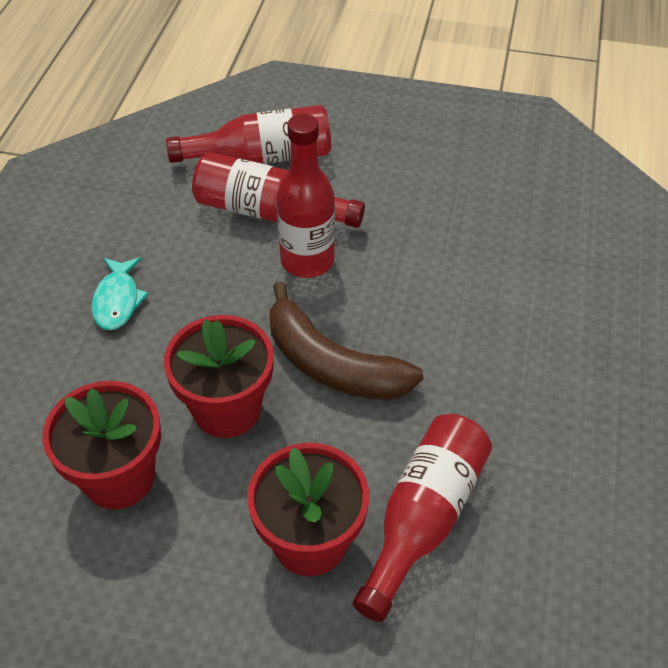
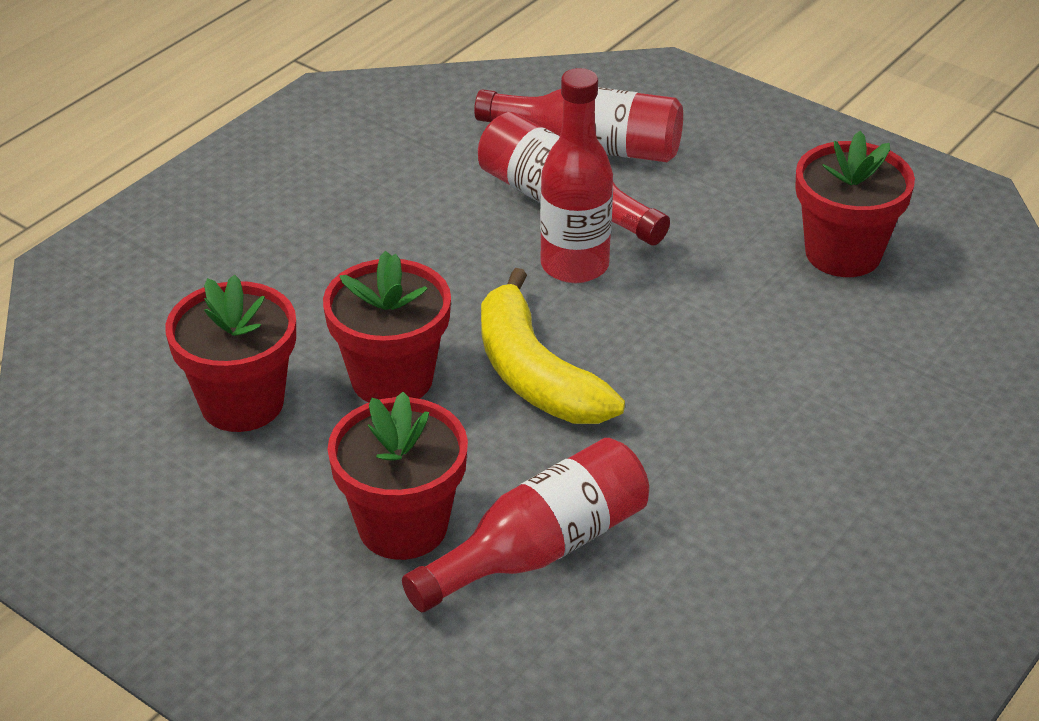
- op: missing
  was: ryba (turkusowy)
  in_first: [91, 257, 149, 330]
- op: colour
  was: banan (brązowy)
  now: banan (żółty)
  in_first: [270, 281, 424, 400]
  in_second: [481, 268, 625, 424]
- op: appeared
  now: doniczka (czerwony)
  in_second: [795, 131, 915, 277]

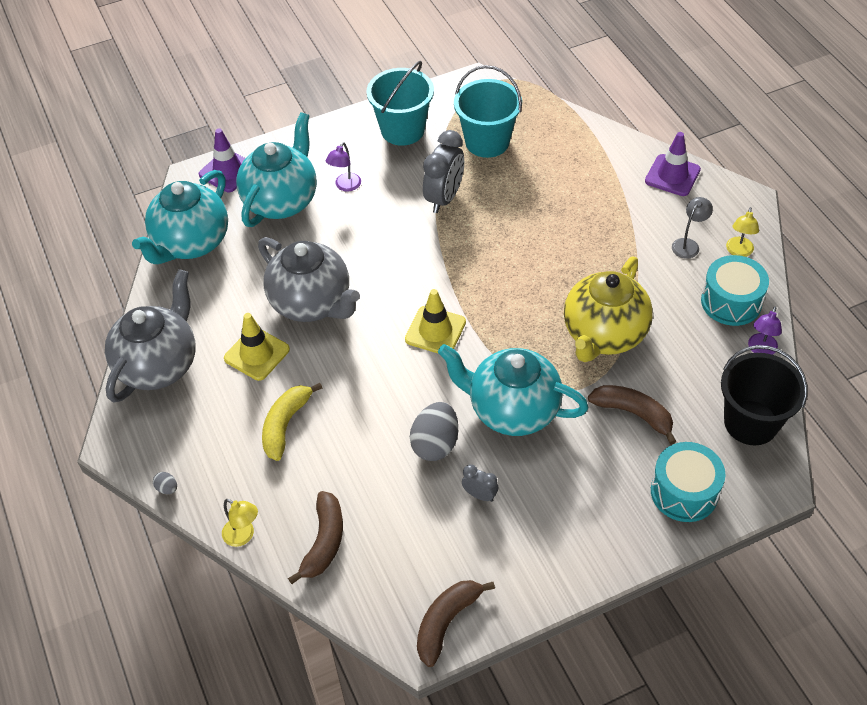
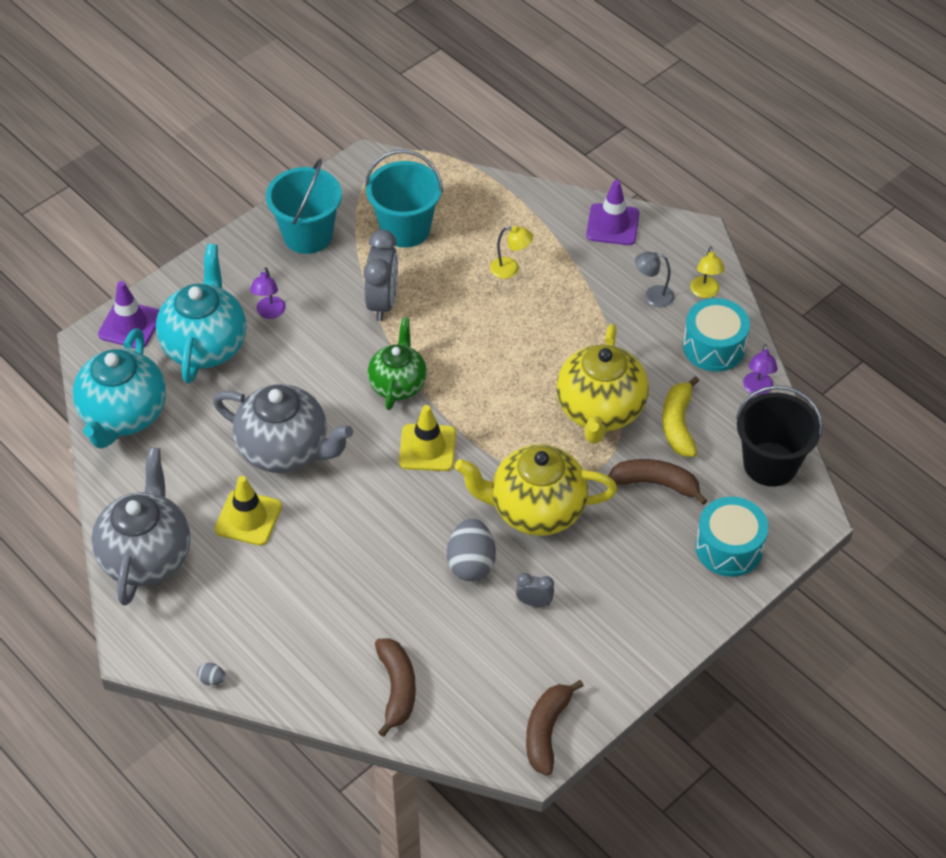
- op: relocated
  was: lampka (żółty)
  in_first: [222, 499, 258, 547]
  in_second: [490, 226, 533, 279]
- op: relocated
  was: banan (żółty)
  in_first: [262, 383, 322, 461]
  in_second: [662, 376, 699, 457]
- op: colour
  was: imbryk (turkusowy)
  now: imbryk (żółty)
  in_first: [438, 344, 589, 436]
  in_second: [455, 444, 617, 536]
- op: spun
  was: lampka (szary)
  in_first: [672, 197, 713, 259]
  in_second: [635, 252, 674, 307]
  clockwise: -105
- op: appeared
  now: imbryk (zielony)
  in_second: [367, 318, 427, 410]

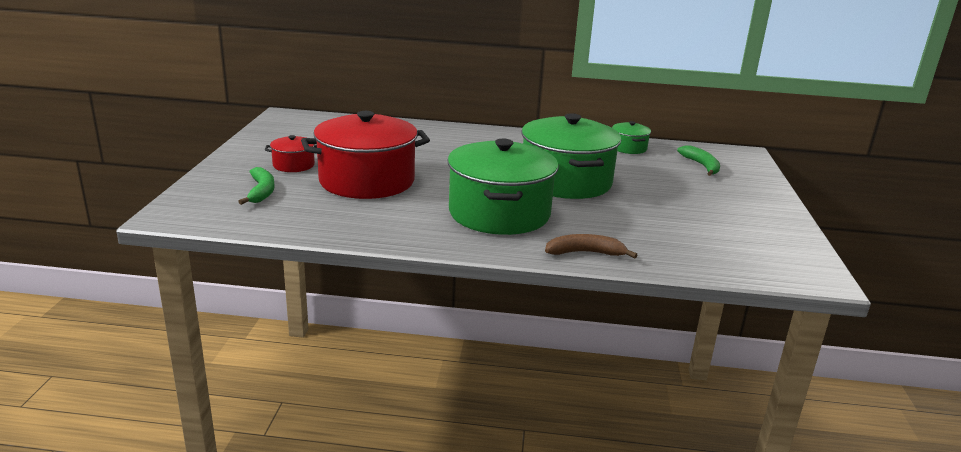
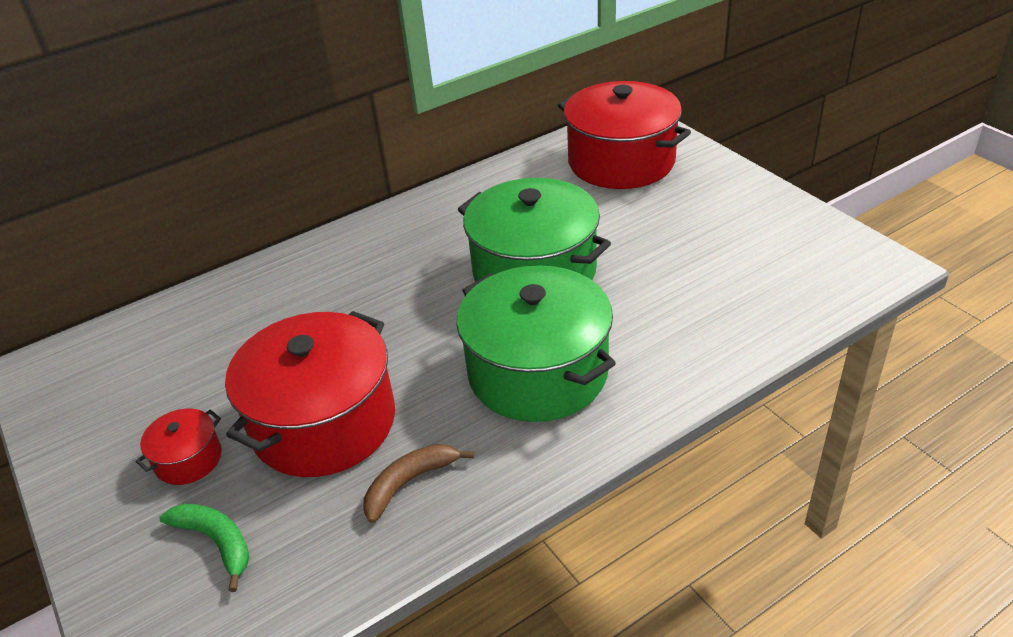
- op: relocated
  was: banan (brązowy)
  in_first: [545, 234, 637, 258]
  in_second: [363, 444, 474, 523]
- op: missing
  was: garnek (zielony)
  in_first: [612, 121, 651, 154]
- op: exchanged
  was: banan (zielony)
  now: garnek (czerwony)
  in_first: [677, 145, 720, 176]
  in_second: [558, 81, 691, 189]

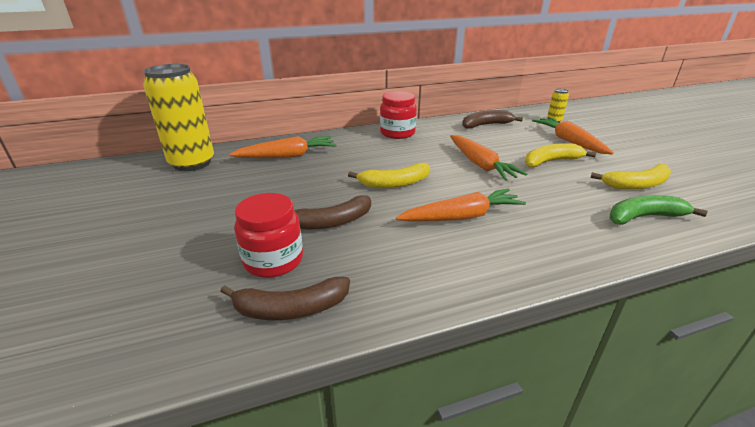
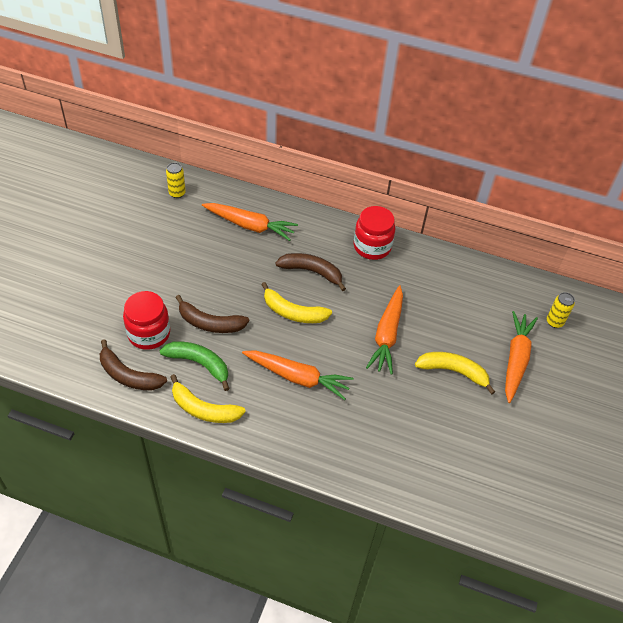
- op: size
  was: puszka (żółty)
  in_first: [143, 64, 214, 171]
  in_second: [166, 163, 186, 198]
  ratio: 0.42
- op: relocated
  was: banan (brązowy)
  in_first: [462, 110, 523, 128]
  in_second: [275, 253, 346, 291]
- op: relocated
  was: banan (żółty)
  in_first: [591, 164, 671, 190]
  in_second: [171, 374, 246, 423]
- op: relocated
  was: banan (zielony)
  in_first: [610, 195, 707, 225]
  in_second: [159, 341, 230, 391]

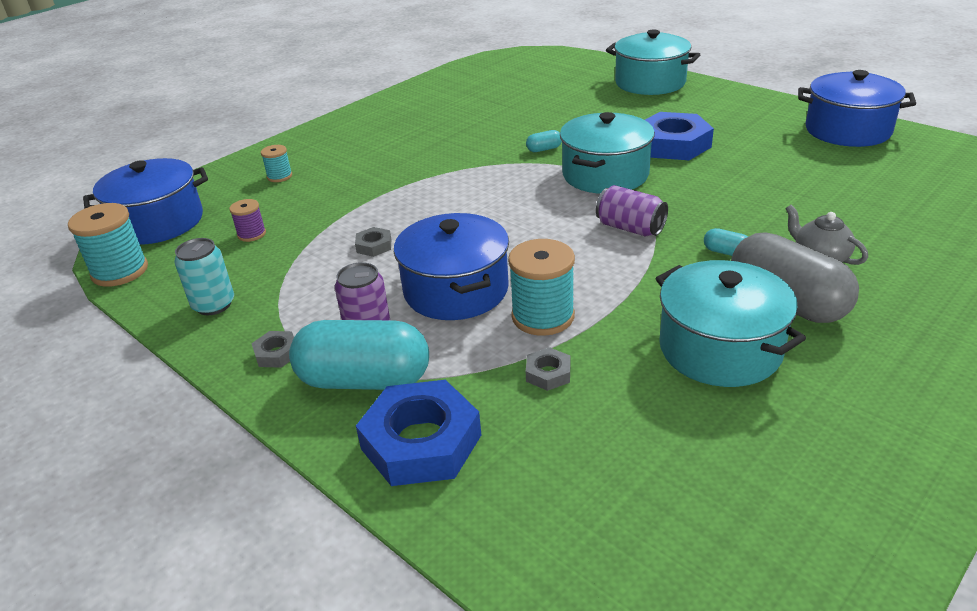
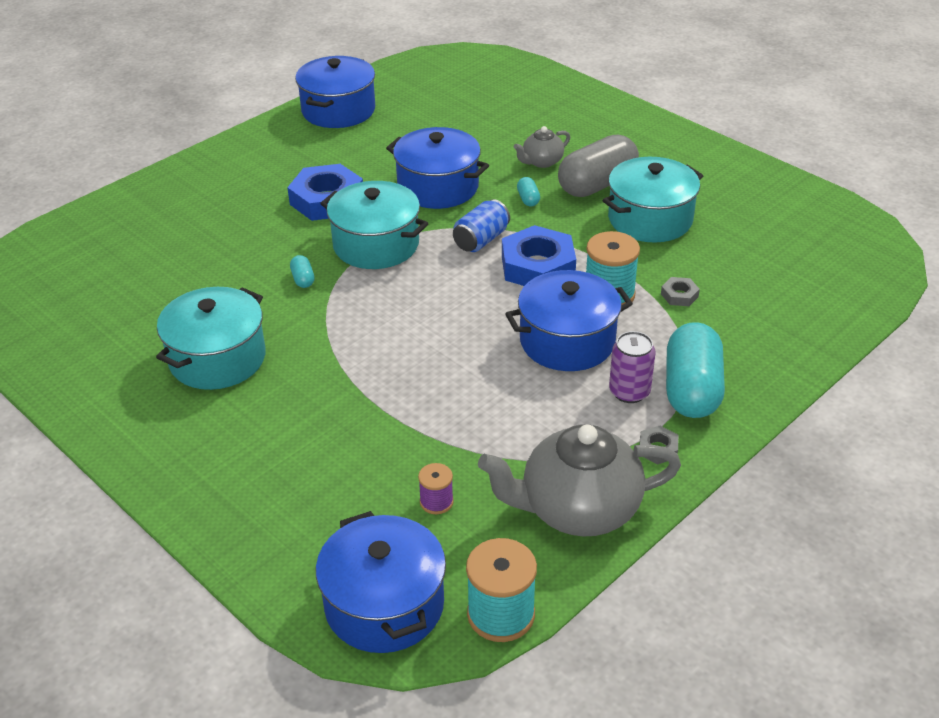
- op: exchanged
  was: puszka (turkusowy)
  now: imbryk (szary)
  in_first: [174, 238, 234, 315]
  in_second: [478, 424, 681, 537]
- op: missing
  was: szpulka (turkusowy)
  in_first: [261, 145, 292, 182]
- op: missing
  was: nakrętka (szary)
  in_first: [355, 227, 391, 257]
- op: relocated
  was: nakrętka (niebieski)
  in_first: [356, 380, 481, 486]
  in_second: [502, 225, 576, 286]
- op: colour
  was: puszka (fioletowy)
  now: puszka (niebieski)
  in_first: [596, 185, 668, 237]
  in_second: [453, 199, 510, 252]
- op: relocated
  was: garnek (turkusowy)
  in_first: [606, 30, 700, 95]
  in_second: [156, 287, 266, 390]
- op: spun
  was: kapsułka (turkusowy)
  in_first: [704, 228, 748, 256]
  in_second: [517, 177, 540, 206]
  clockwise: -45
- op: appeared
  now: garnek (niebieski)
  in_second: [386, 127, 489, 209]

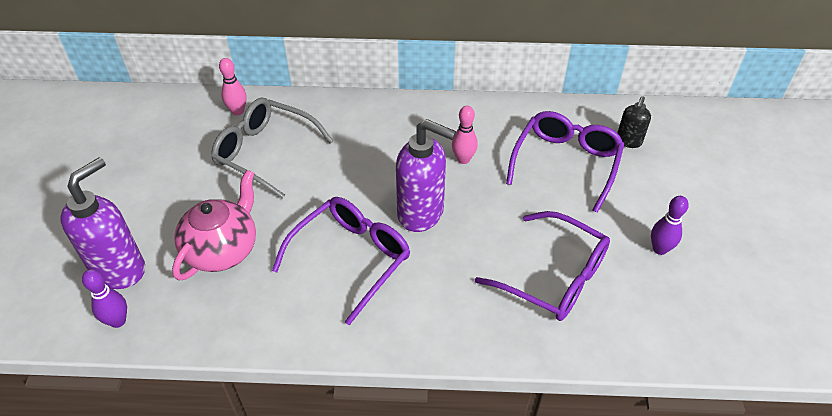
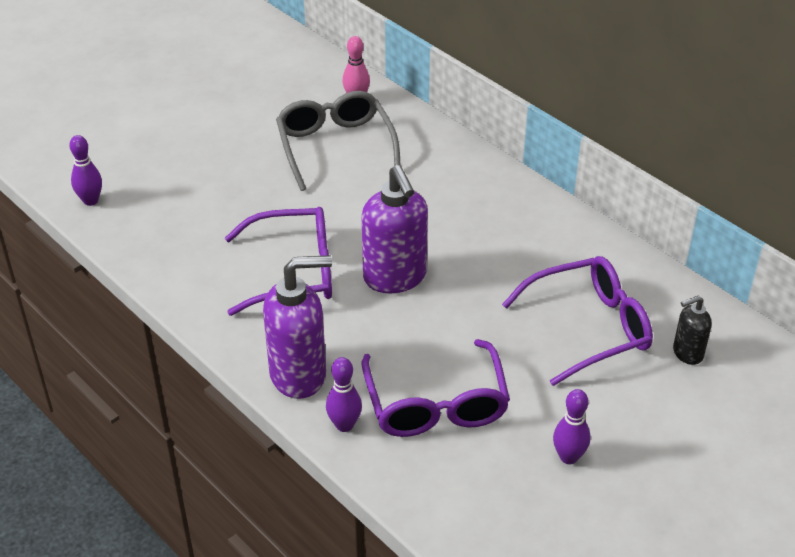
- op: relocated
  was: dozownik mydła (fioletowy)
  in_first: [60, 157, 145, 289]
  in_second: [263, 255, 332, 399]
- op: missing
  was: imbryk (różowy)
  in_first: [172, 170, 256, 281]
- op: missing
  was: kręgiel (różowy)
  in_first: [452, 106, 478, 164]
- op: appeared
  now: kręgiel (fioletowy)
  in_second: [326, 357, 362, 432]

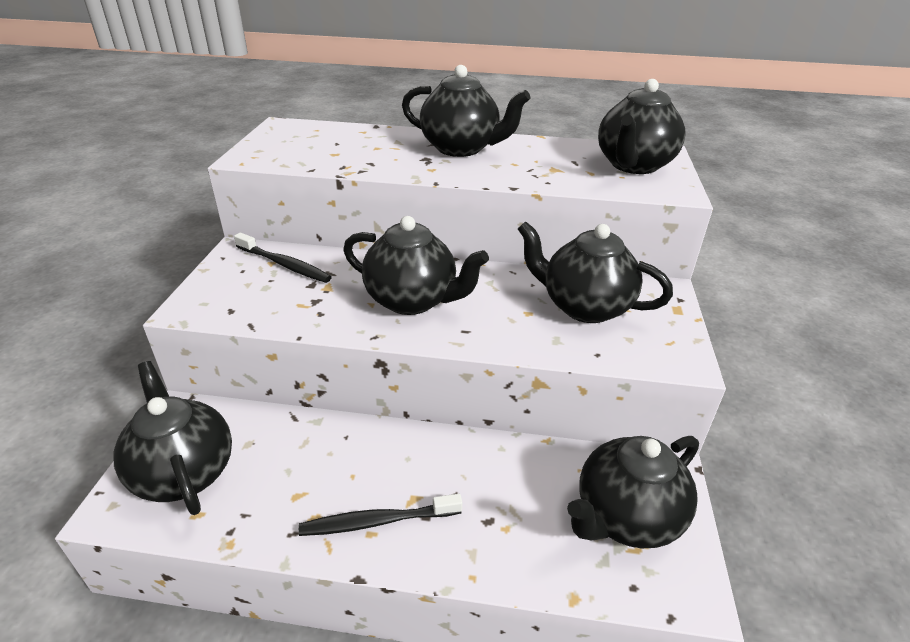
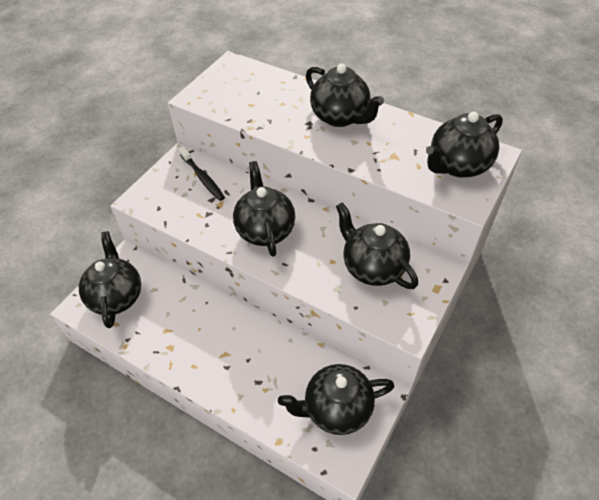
- op: missing
  was: szczoteczka do zębów (czarny)
  in_first: [299, 494, 462, 536]
- op: spun
  was: imbryk (czarny)
  in_first: [343, 216, 489, 315]
  in_second: [233, 161, 295, 257]
  clockwise: -150

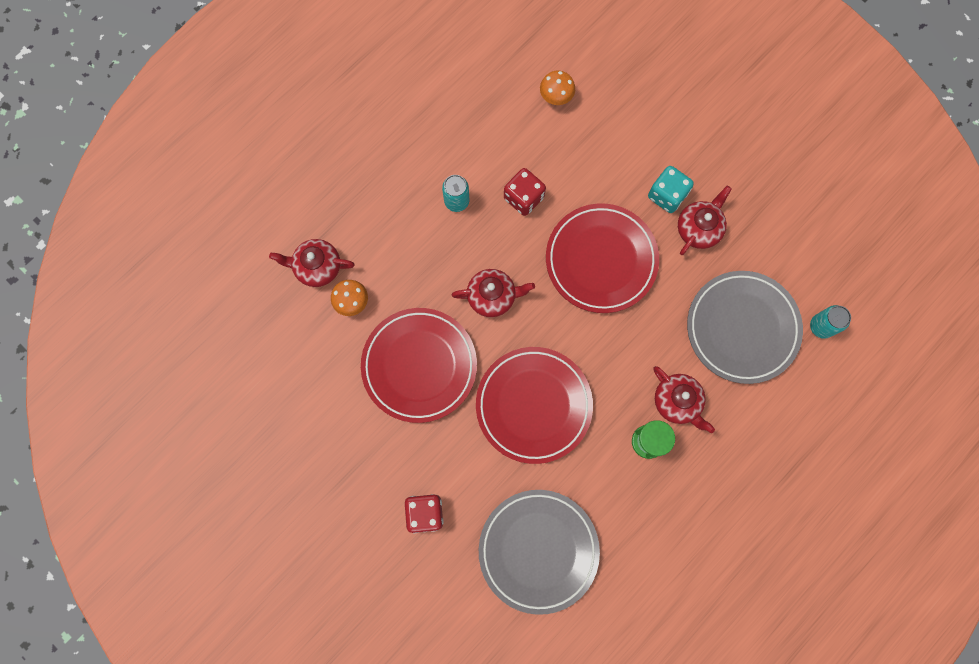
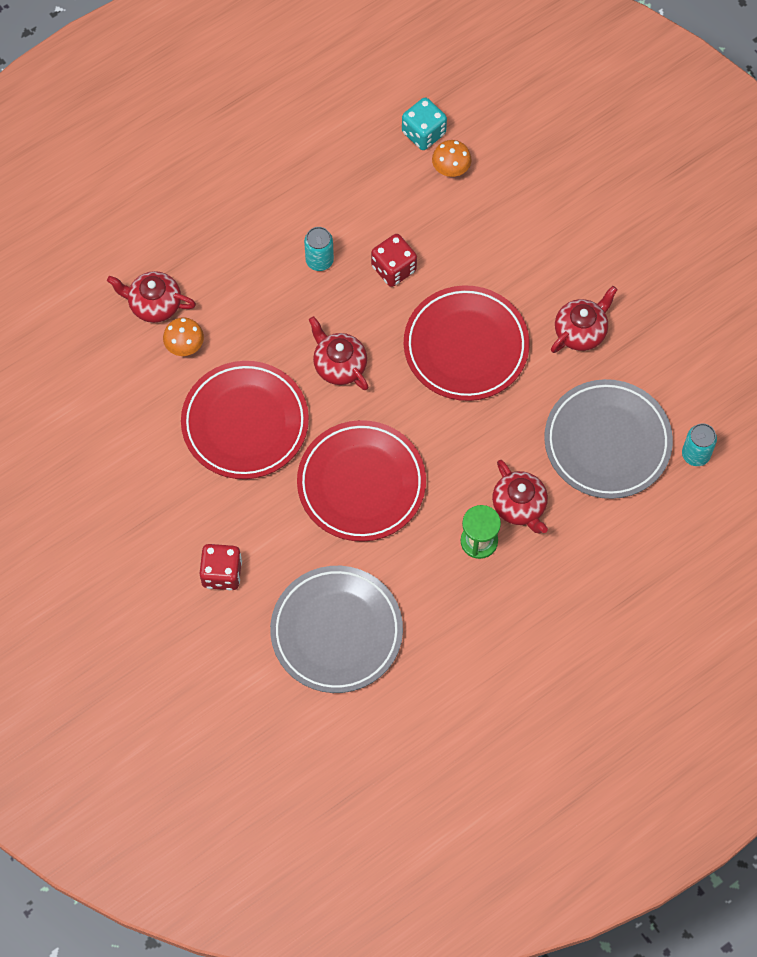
- op: spun
  was: imbryk (czerwony)
  in_first: [452, 269, 535, 317]
  in_second: [309, 316, 368, 390]
  clockwise: -135
- op: relocated
  was: kostka do gry (turkusowy)
  in_first: [648, 166, 694, 213]
  in_second: [402, 98, 447, 150]

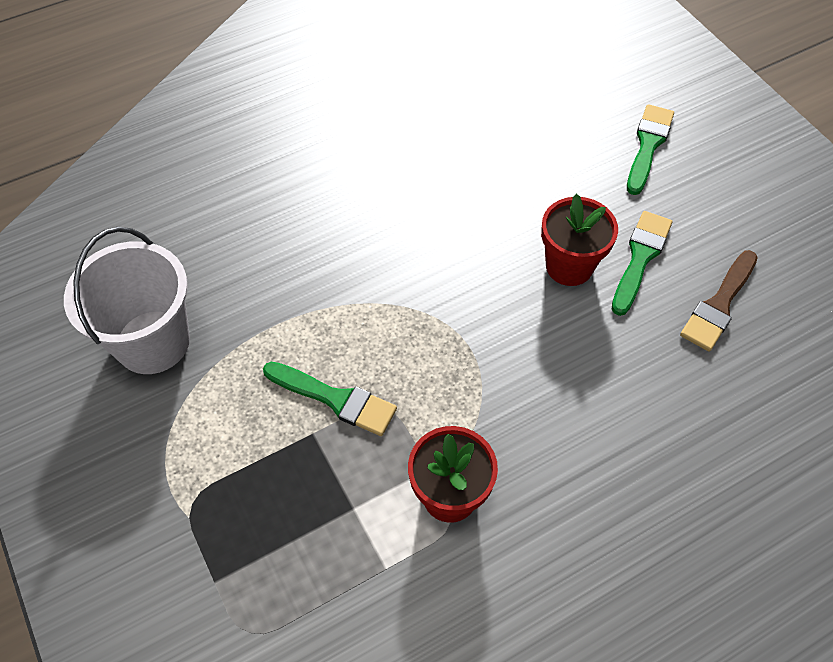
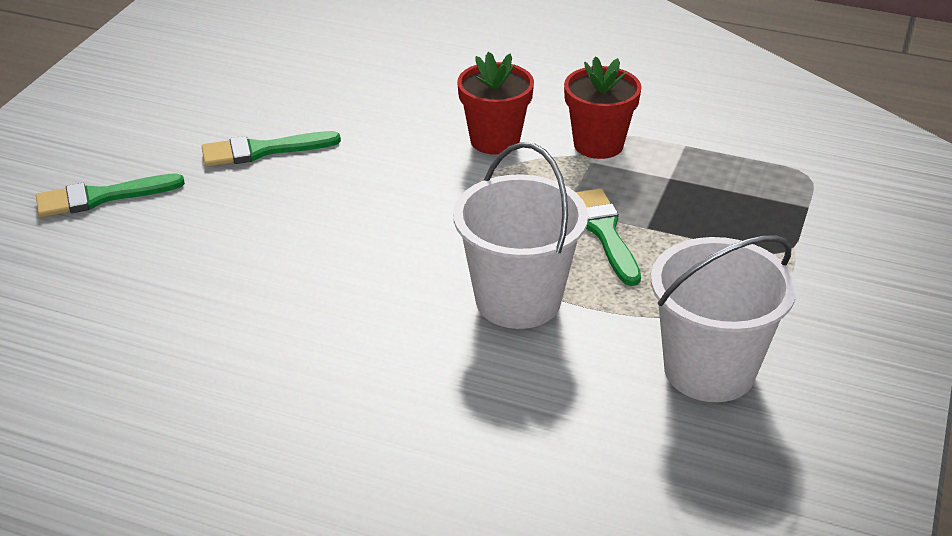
- op: relocated
  was: doniczka (czerwony)
  in_first: [541, 194, 618, 286]
  in_second: [457, 52, 534, 155]
- op: missing
  was: pędzel (brązowy)
  in_first: [680, 250, 758, 352]
- op: appeared
  now: wiadro (biały)
  in_second: [453, 142, 588, 329]

